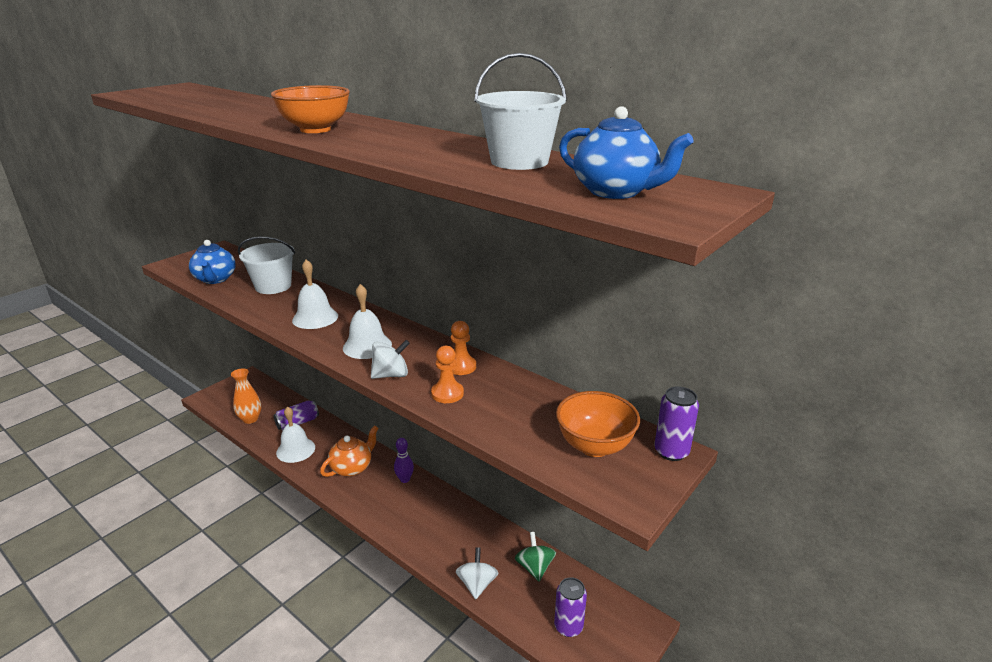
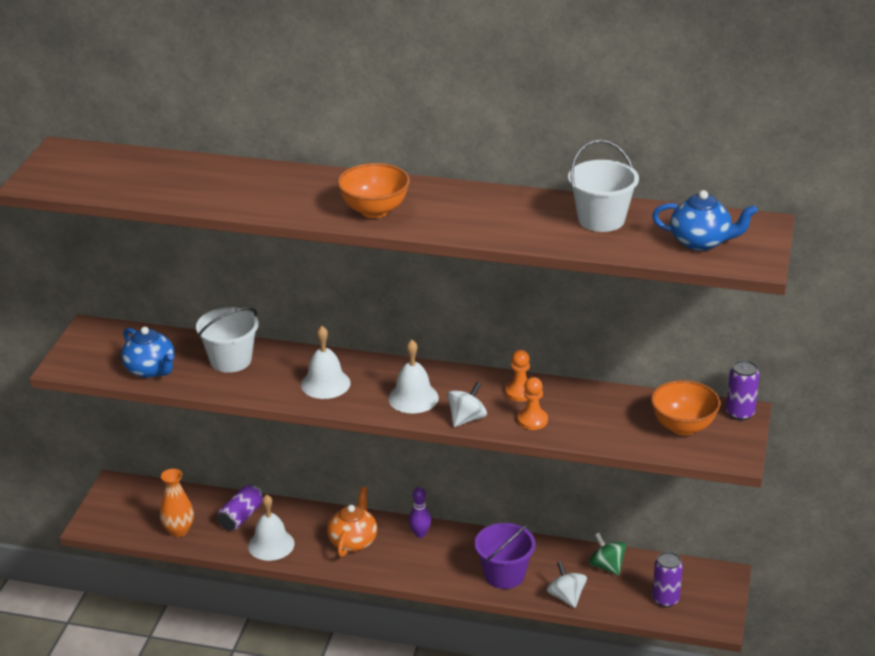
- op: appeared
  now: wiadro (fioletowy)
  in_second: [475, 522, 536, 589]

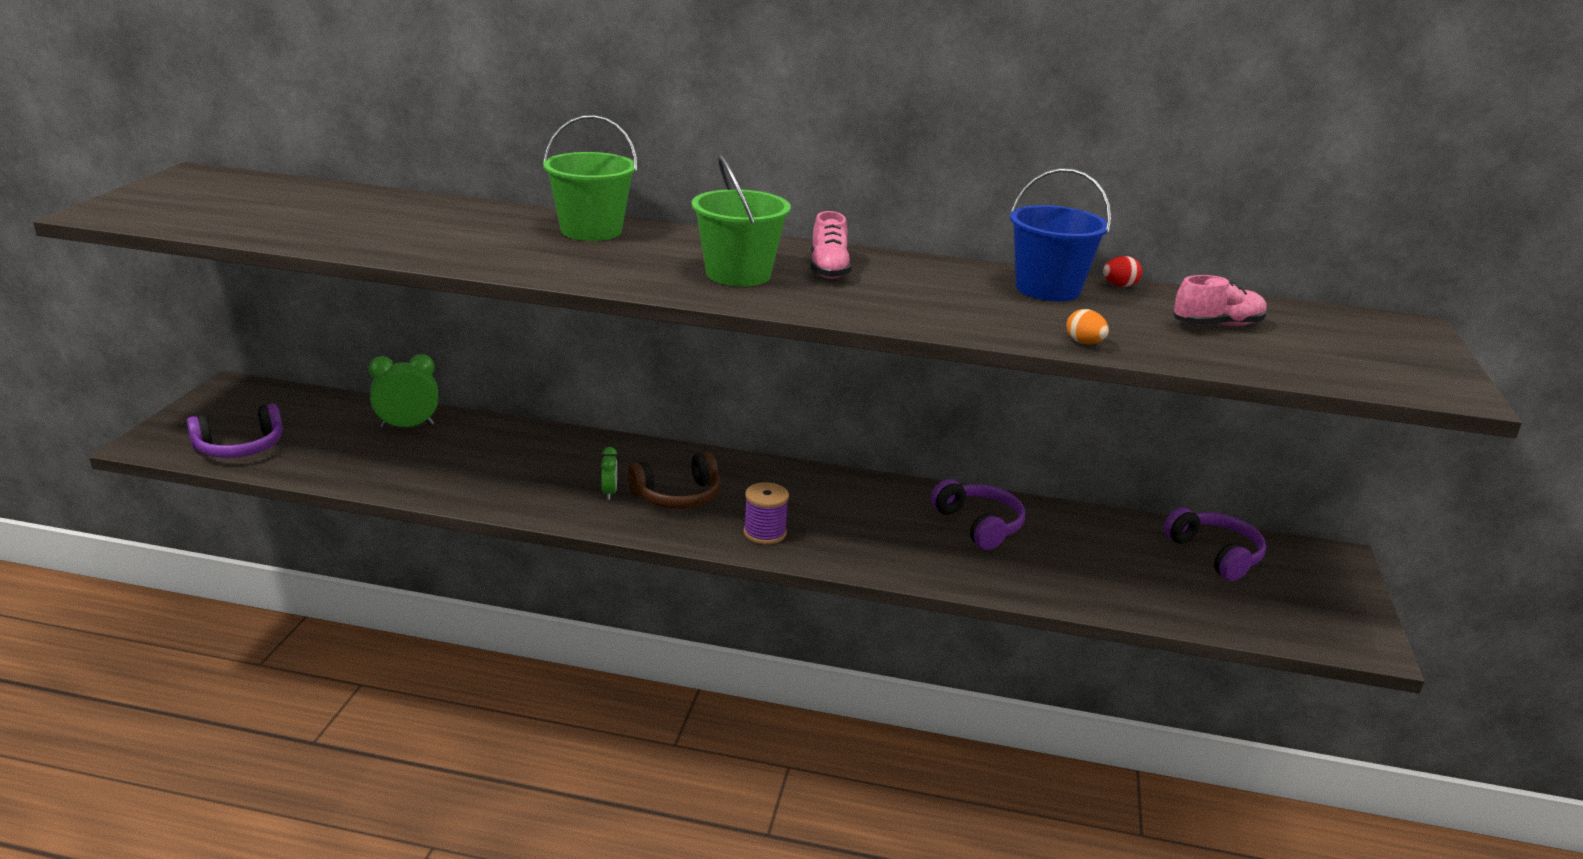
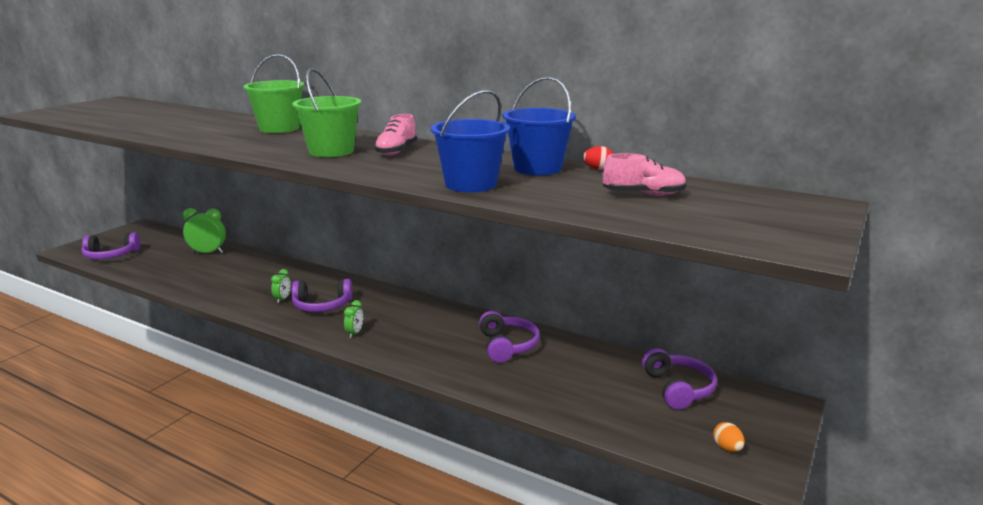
- op: colour
  was: słuchawki (brązowy)
  now: słuchawki (fioletowy)
  in_first: [627, 452, 721, 509]
  in_second: [291, 279, 352, 312]
- op: exchanged
  was: szpulka (fioletowy)
  now: budzik (zielony)
  in_first: [744, 482, 789, 544]
  in_second: [344, 300, 363, 338]
- op: relocated
  was: jajko (pomarańczowy)
  in_first: [1066, 309, 1109, 344]
  in_second: [713, 422, 745, 452]
- op: appeared
  now: wiadro (niebieski)
  in_second: [431, 90, 510, 192]

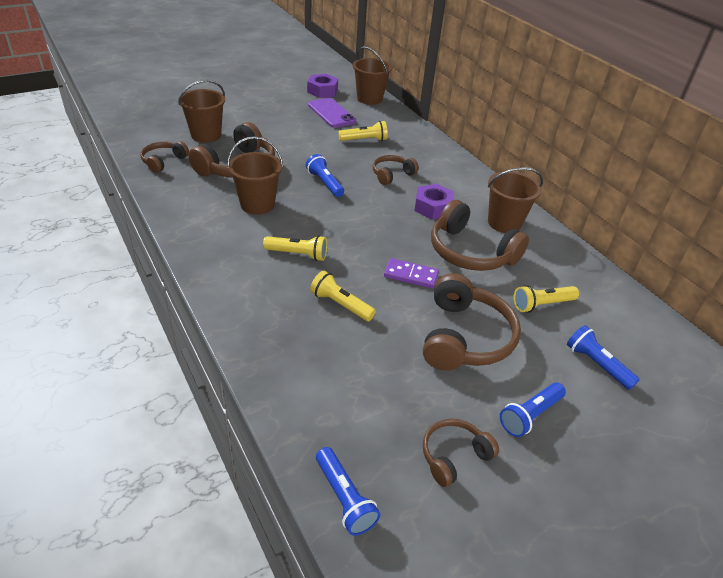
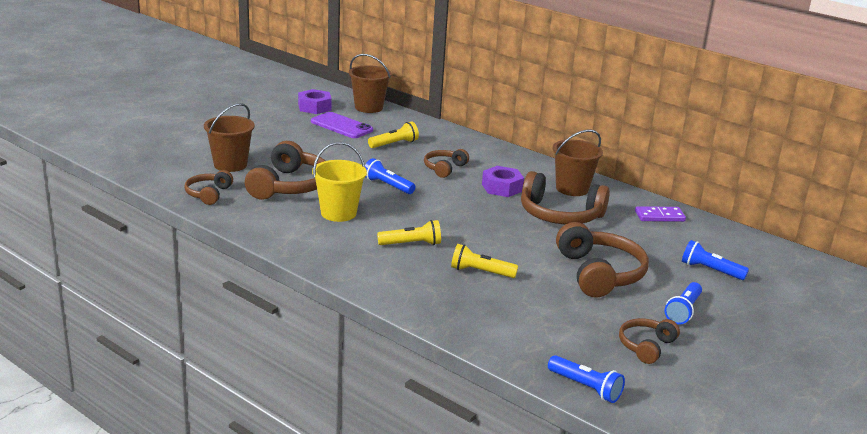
- op: colour
  was: wiadro (brązowy)
  now: wiadro (żółty)
  in_first: [227, 136, 283, 215]
  in_second: [312, 142, 367, 222]
- op: relocated
  was: kostka domina (fioletowy)
  in_first: [384, 258, 439, 288]
  in_second: [635, 206, 686, 222]
- op: missing
  was: latarka (żółty)
  in_first: [514, 285, 579, 313]

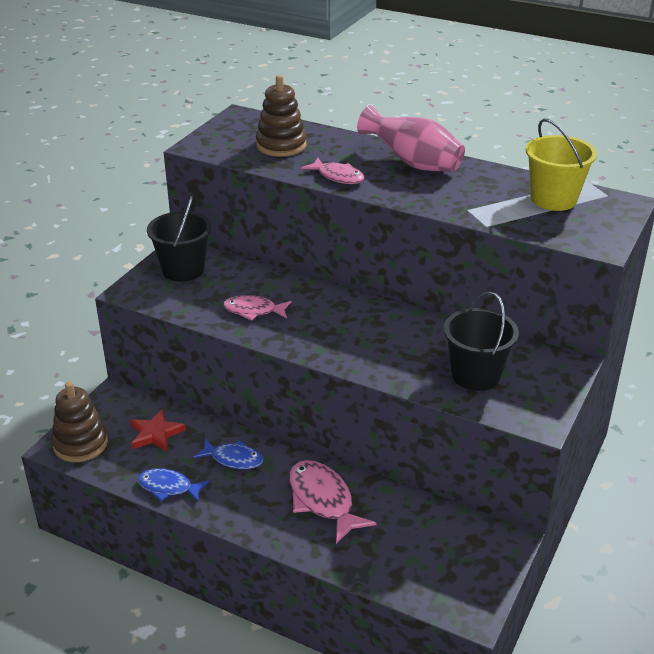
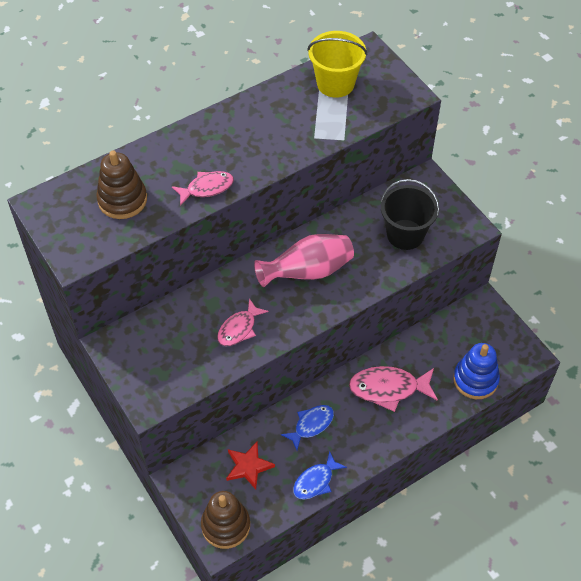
- op: missing
  was: wiadro (czarny)
  in_first: [147, 196, 212, 282]
- op: relocated
  was: wazon (różowy)
  in_first: [357, 105, 465, 172]
  in_second: [254, 234, 354, 287]
- op: appeared
  now: zabawka nakładanka (niebieski)
  in_second: [453, 343, 500, 399]

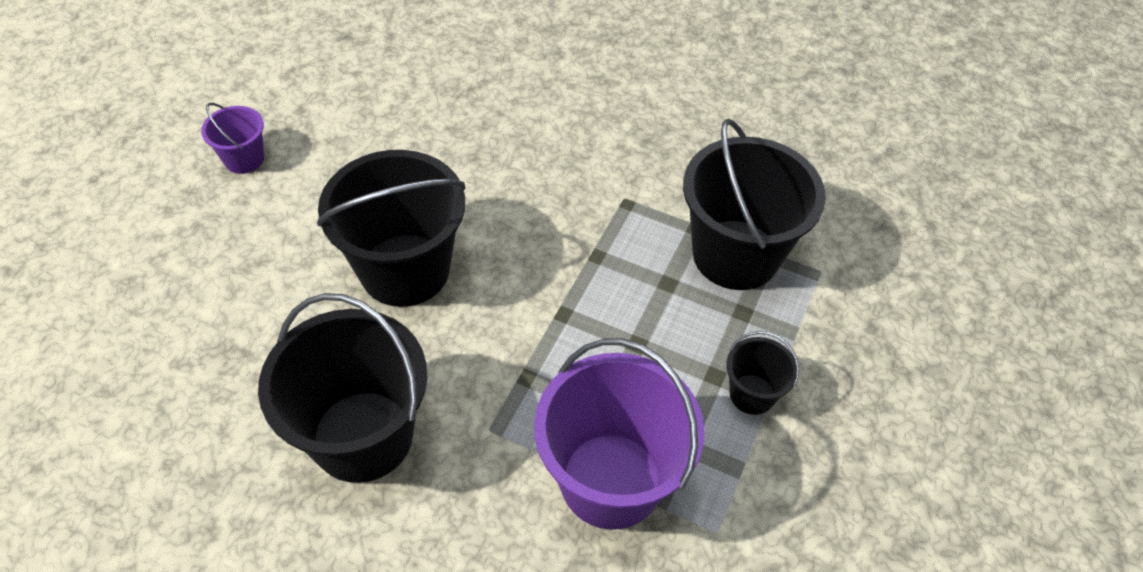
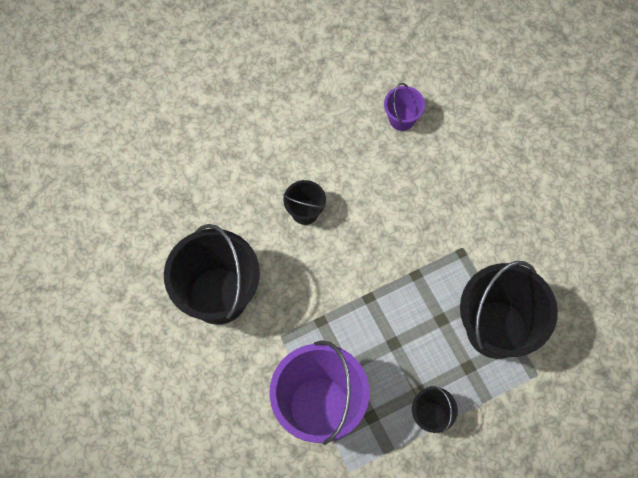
- op: relocated
  was: wiadro (fioletowy)
  in_first: [201, 103, 264, 174]
  in_second: [384, 83, 425, 131]
- op: size
  was: wiadro (czarny)
  in_first: [317, 150, 466, 307]
  in_second: [283, 180, 326, 225]
  ratio: 0.48

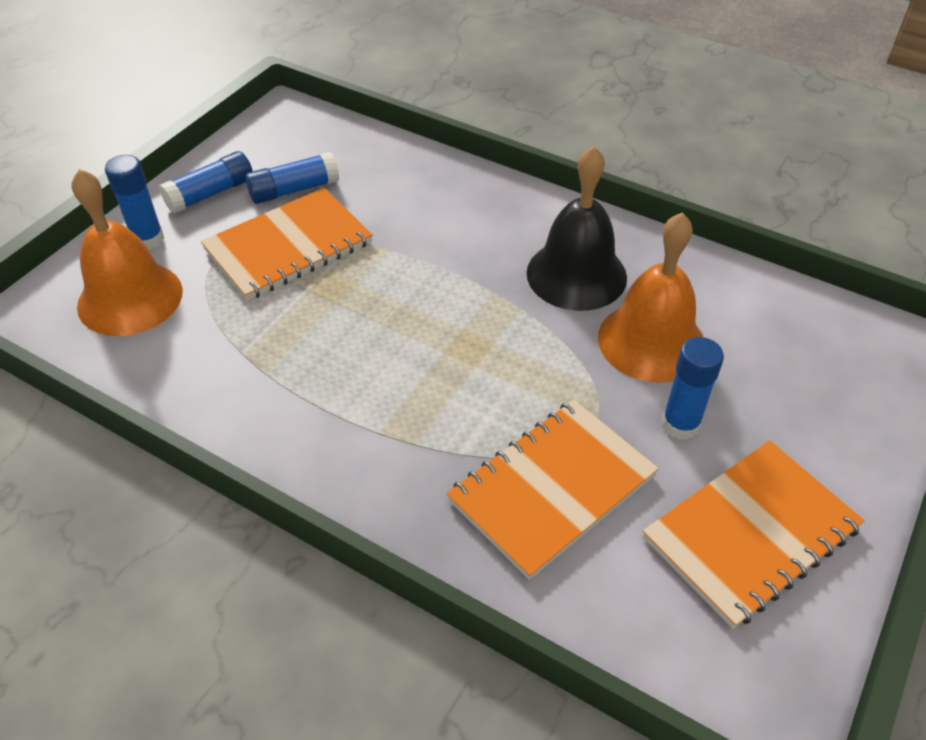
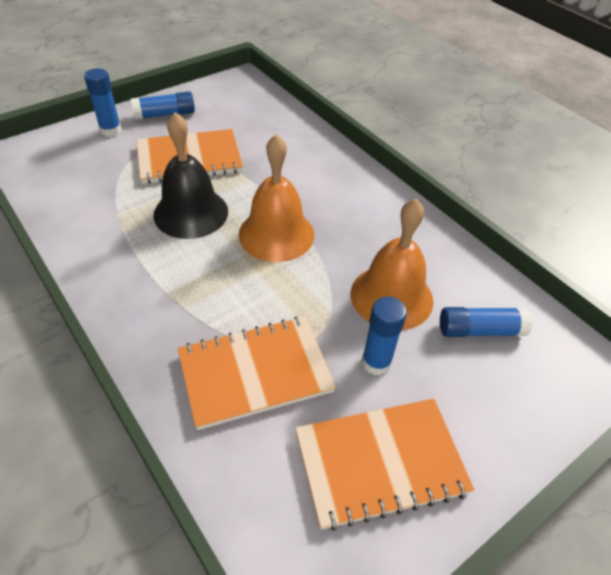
- op: relocated
  was: dzwonek (pomarańczowy)
  in_first: [72, 169, 183, 336]
  in_second: [239, 134, 314, 262]
- op: relocated
  was: klej w sztyfcie (niebieski)
  in_first: [245, 152, 339, 204]
  in_second: [440, 307, 533, 337]
- op: relocated
  was: dzwonek (czarny)
  in_first: [527, 146, 627, 311]
  in_second: [153, 112, 228, 239]

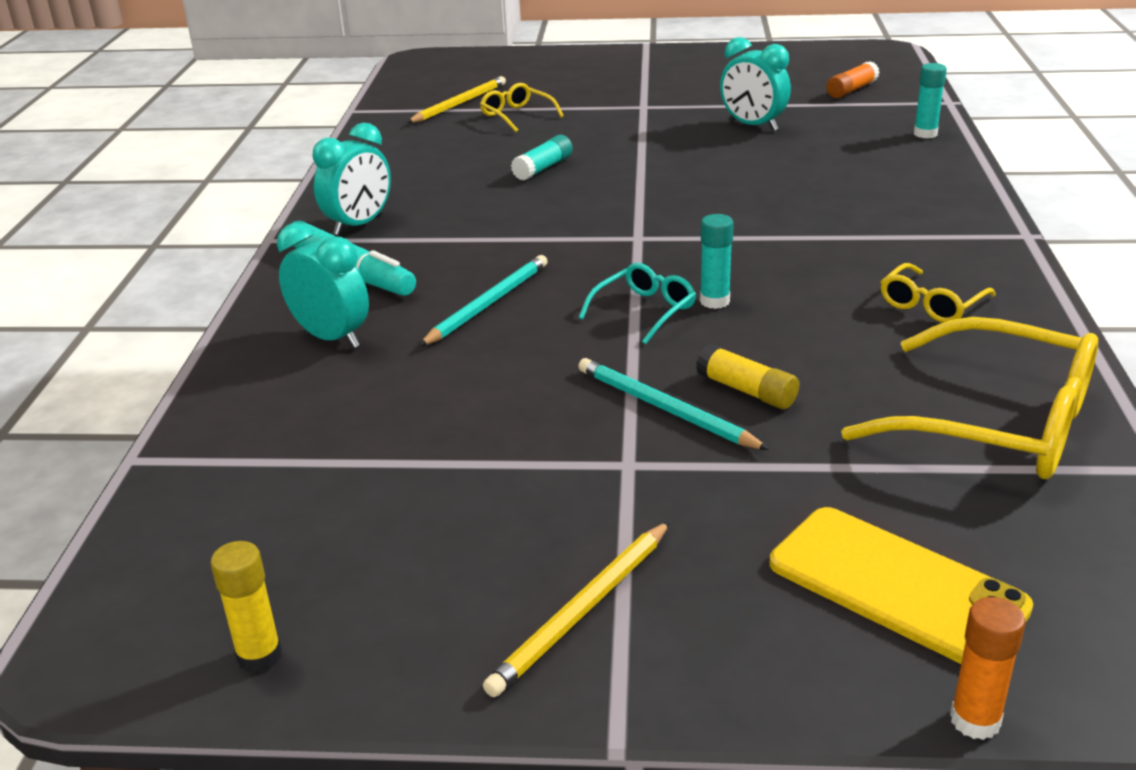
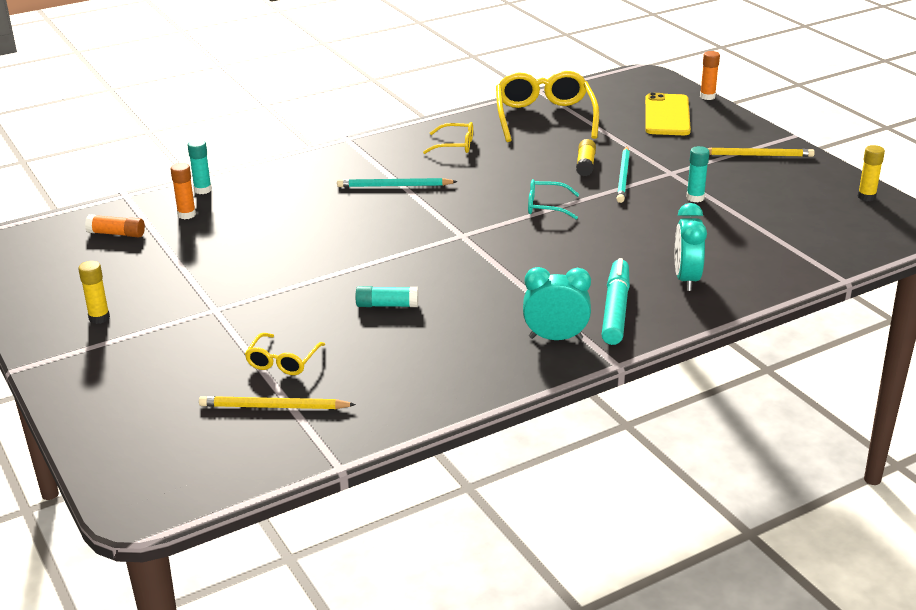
- op: relocated
  was: ołówek (turkusowy)
  in_first: [419, 255, 548, 346]
  in_second: [337, 178, 458, 187]
- op: relocated
  was: klej w sztyfcie (turkusowy)
  in_first: [700, 214, 734, 309]
  in_second: [686, 146, 709, 202]
- op: missing
  was: budzik (turkusowy)
  in_first: [720, 37, 791, 131]
- op: appeared
  now: klej w sztyfcie (żółty)
  in_second: [78, 261, 110, 324]
- op: appeared
  now: klej w sztyfcie (pomarańczowy)
  in_second: [170, 163, 196, 219]

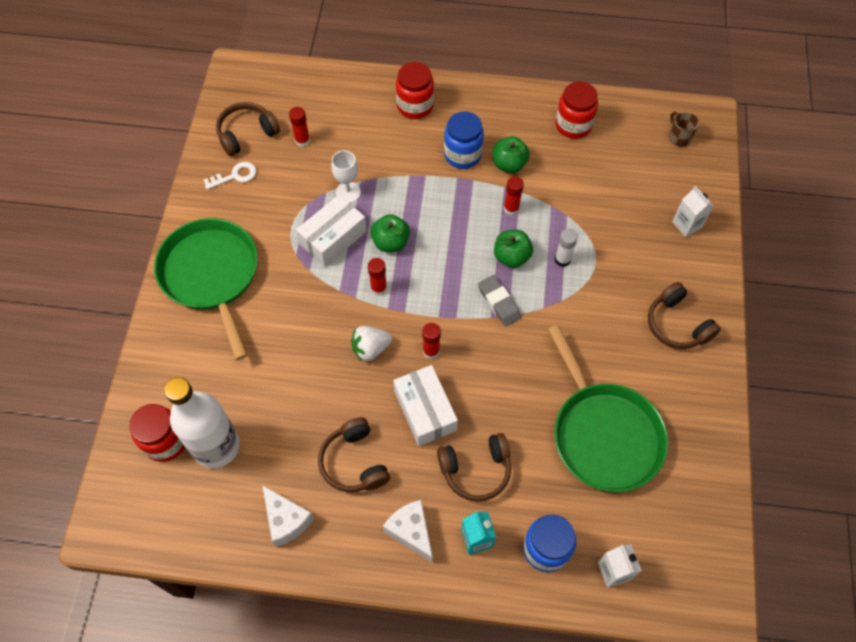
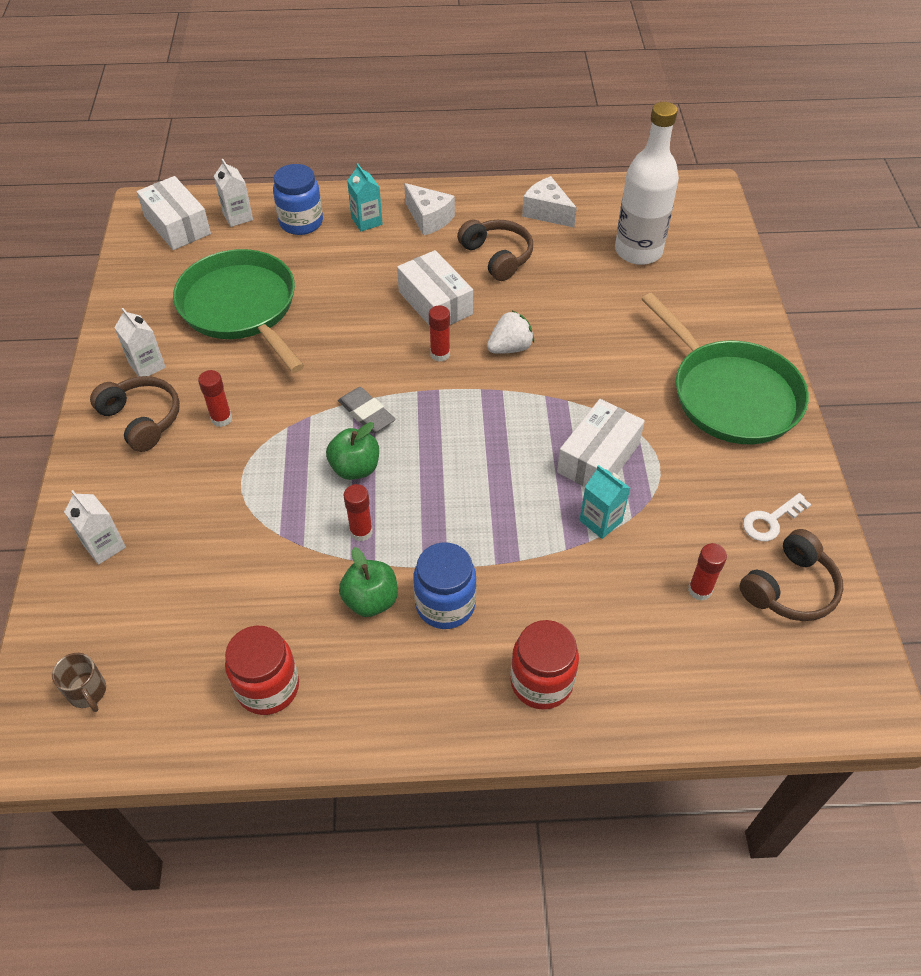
- op: missing
  was: słoik (czerwony)
  in_first: [129, 404, 185, 462]
- op: exchanged
  was: kielich (biały)
  now: karton mleka (turkusowy)
  in_first: [331, 150, 361, 203]
  in_second: [579, 465, 630, 539]
- op: relocated
  was: klej w sztyfcie (czerwony)
  in_first: [368, 258, 387, 296]
  in_second: [198, 370, 232, 427]
- op: missing
  was: jabłko (zielony)
  in_first: [371, 214, 410, 252]
- op: missing
  was: słuchawki (brązowy)
  in_first: [437, 433, 511, 502]
- op: missing
  was: klej w sztyfcie (biały)
  in_first: [555, 229, 578, 267]
- op: appeared
  now: karton mleka (biały)
  in_second: [114, 308, 166, 377]
- op: appeared
  now: pudełko (biały)
  in_second: [137, 176, 211, 250]

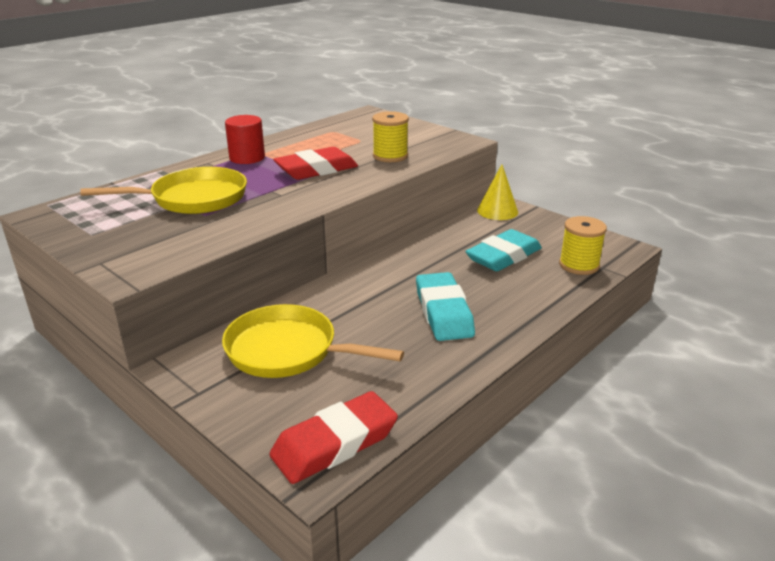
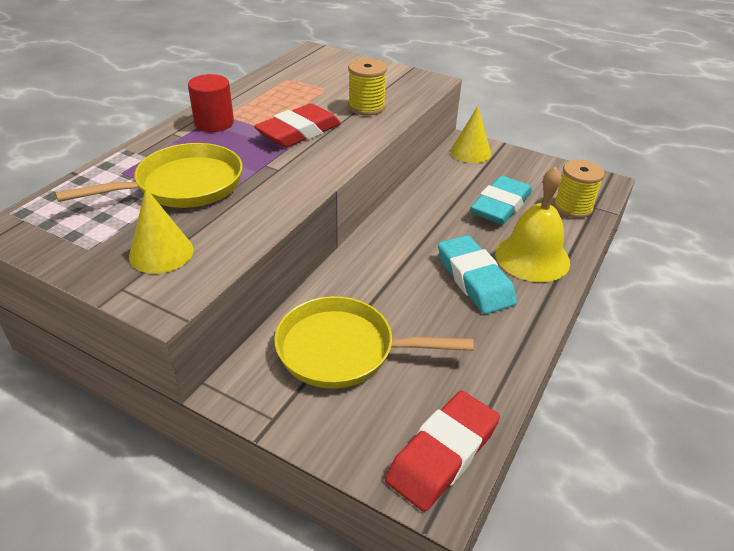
- op: appeared
  now: stożek (żółty)
  in_second: [129, 188, 194, 274]
- op: appeared
  now: dzwonek (żółty)
  in_second: [495, 166, 570, 282]

